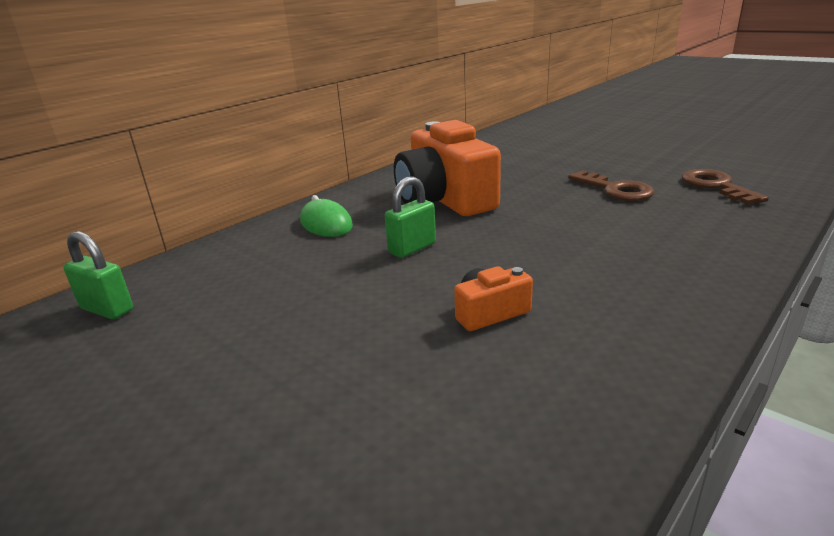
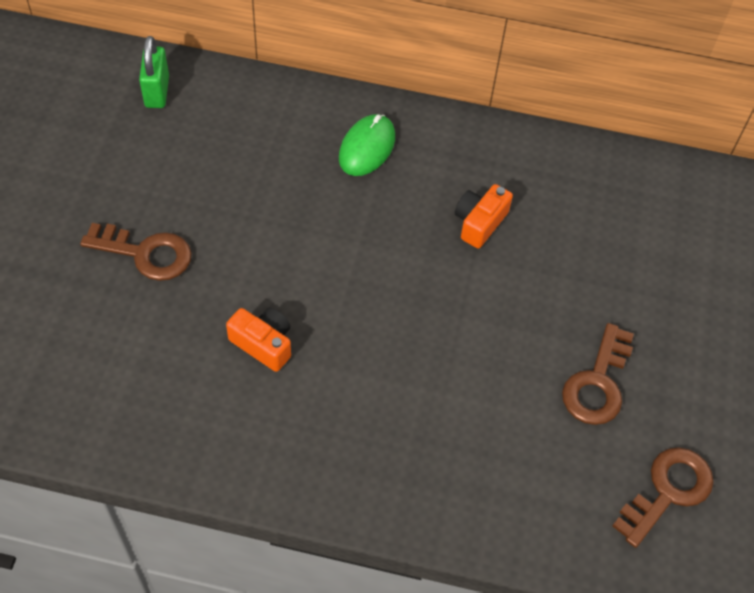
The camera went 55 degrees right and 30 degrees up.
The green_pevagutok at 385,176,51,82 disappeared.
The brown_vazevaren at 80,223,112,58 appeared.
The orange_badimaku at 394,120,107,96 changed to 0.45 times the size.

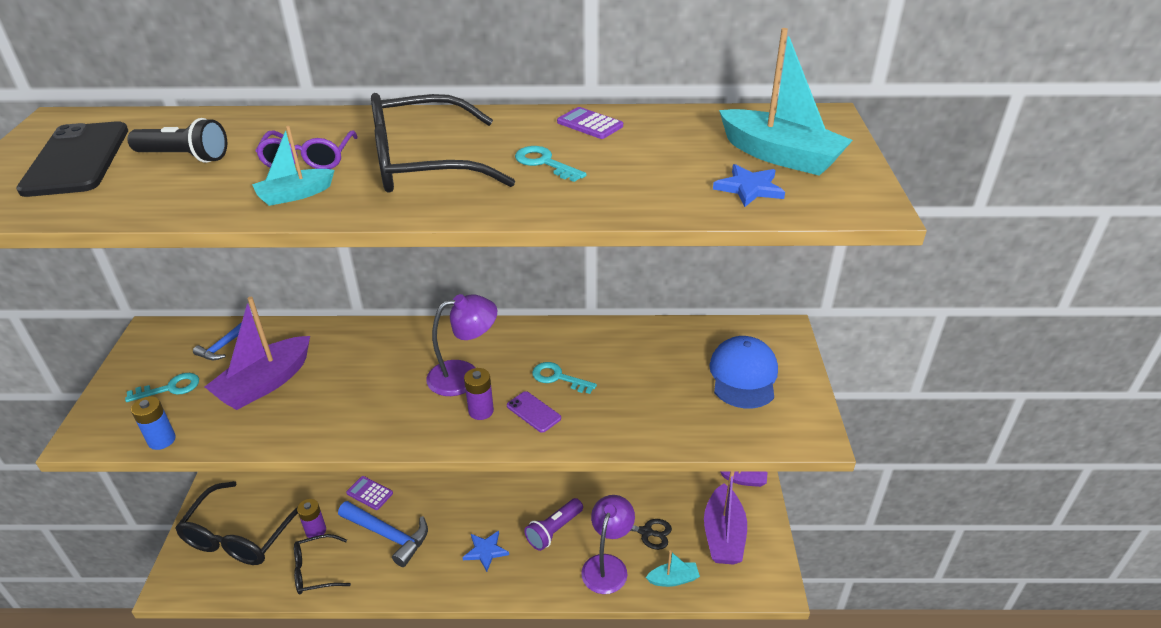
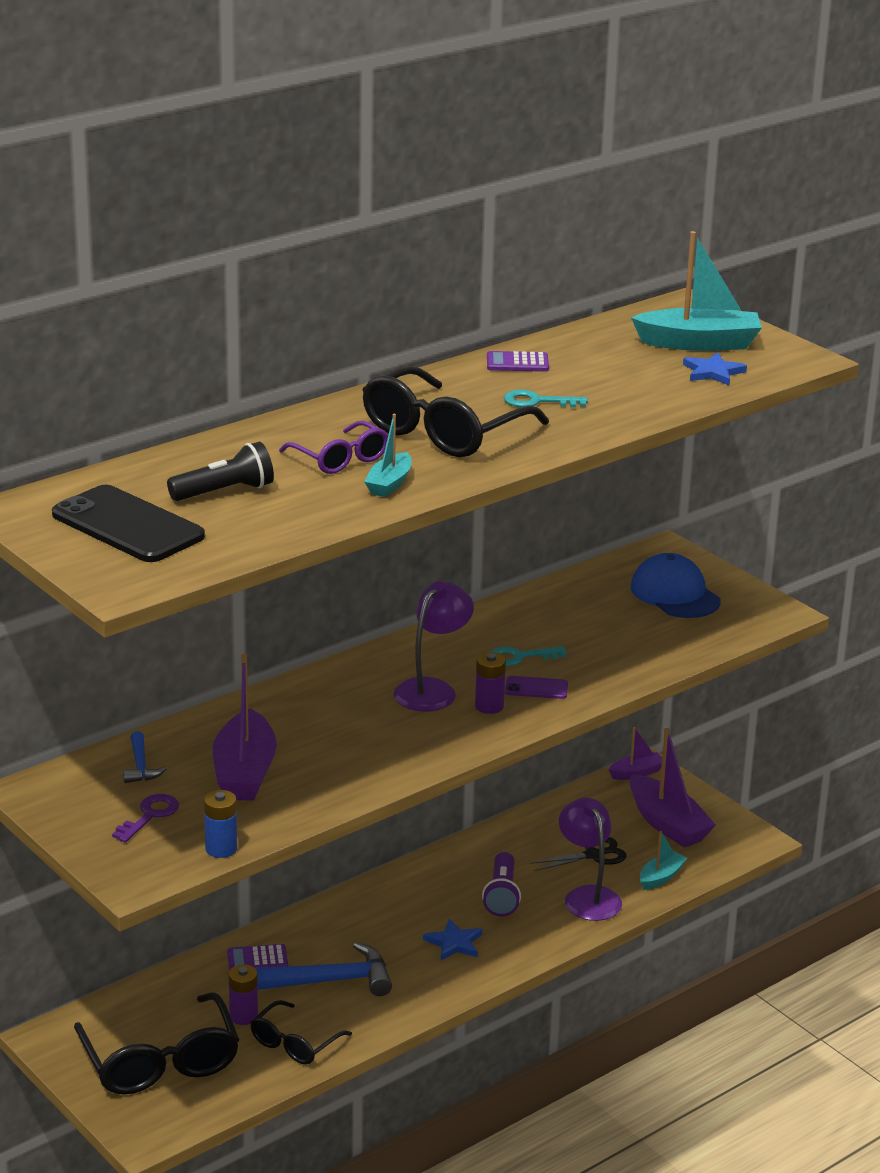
The camera went 40 degrees left and 10 degrees down.
The turquoise_vazevaren at 125,373,74,29 became the purple_vazevaren at 112,794,67,49.

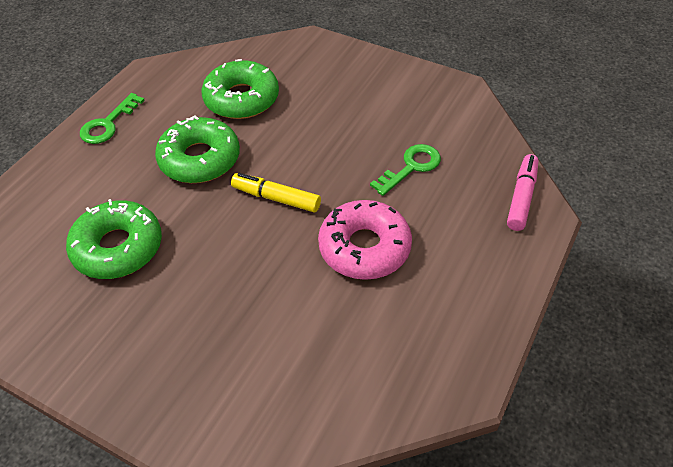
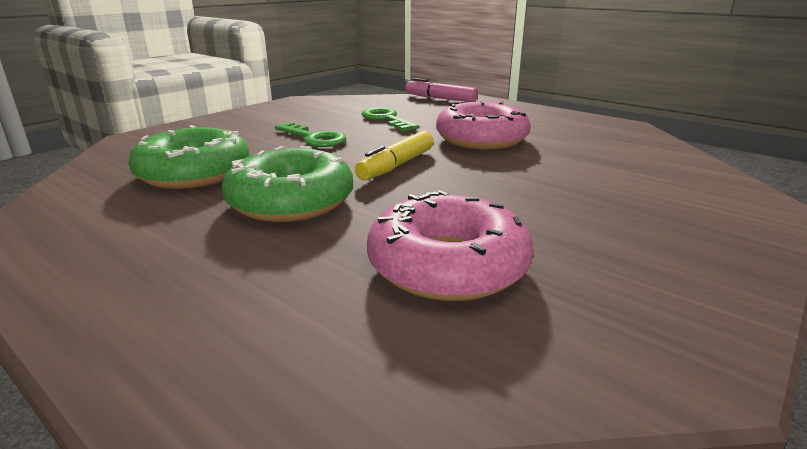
The camera went 80 degrees left and 25 degrees down.
The green_vazevaren moved from 80,93,65,51 to 275,122,71,25.
The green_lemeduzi at 66,199,96,80 became the pink_lemeduzi at 367,190,166,111.

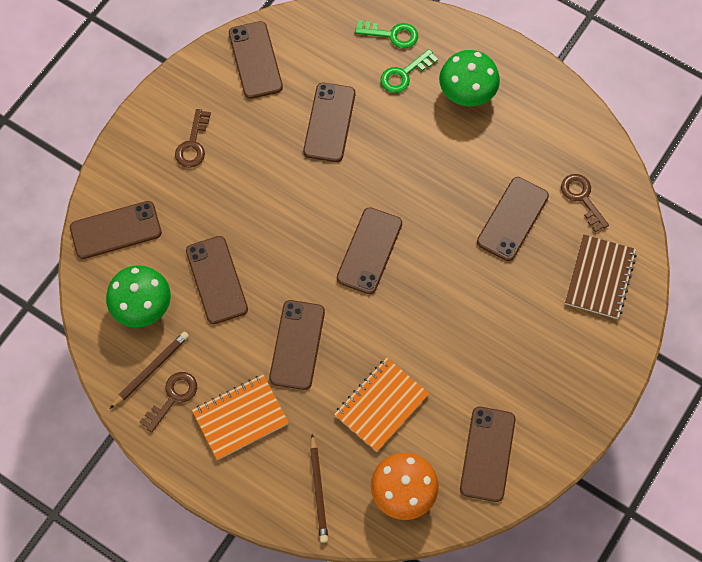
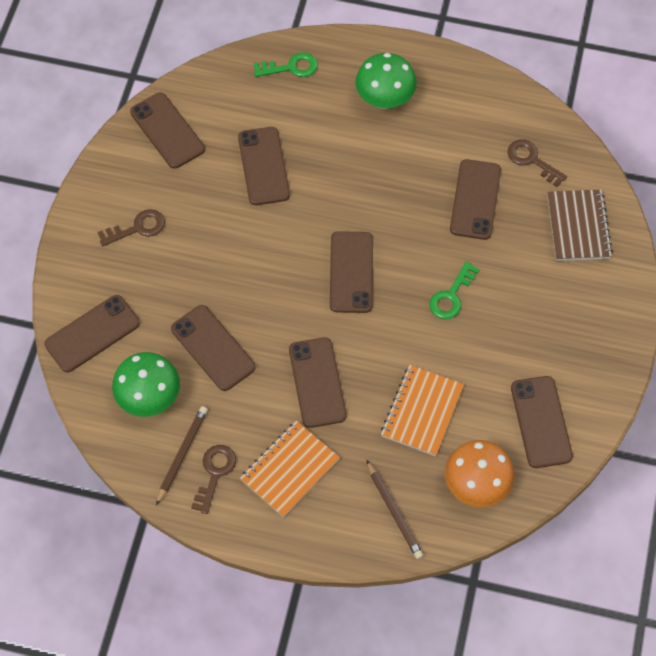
The camera went 20 degrees left and 5 degrees down.
The green_vazevaren moved from 380,49,58,44 to 429,261,51,58.
The brown_vazevaren at 175,109,36,59 turned 105 degrees counterclockwise.

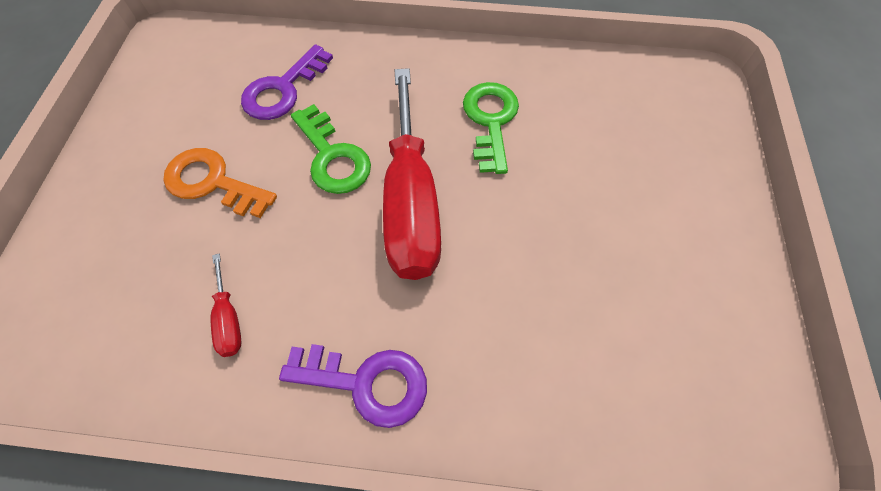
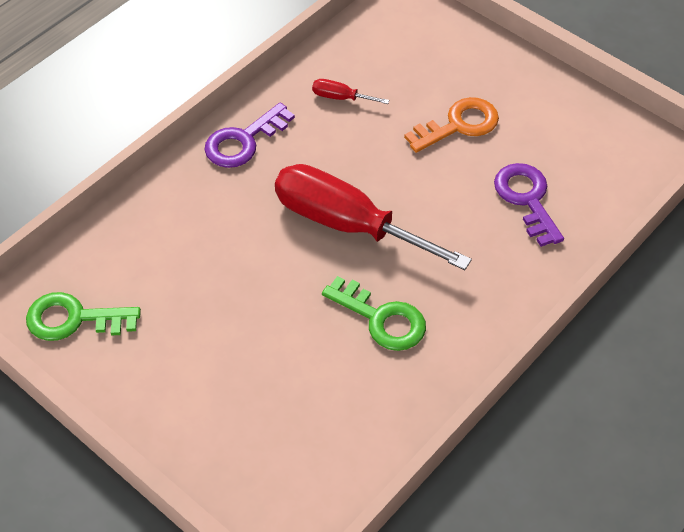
The camera went 125 degrees right and 10 degrees down.
The green_vazevaren moved from 291,104,80,90 to 26,292,115,49.

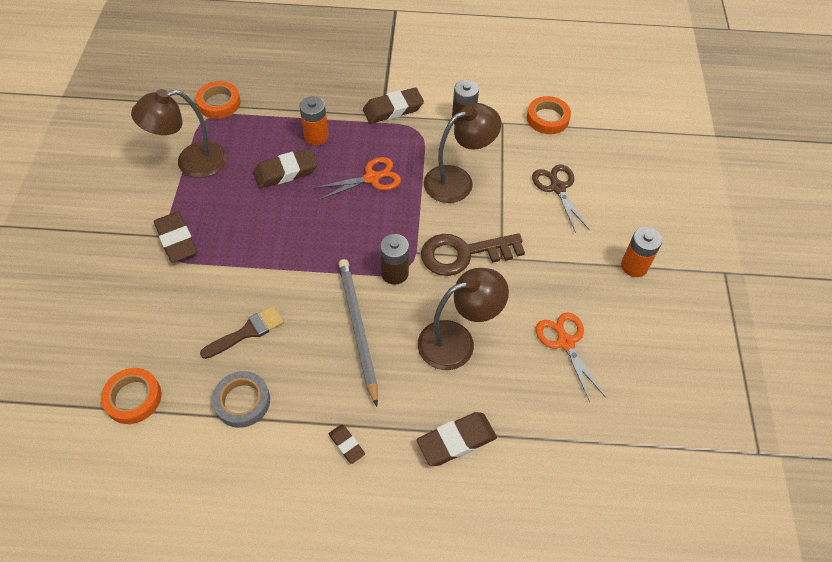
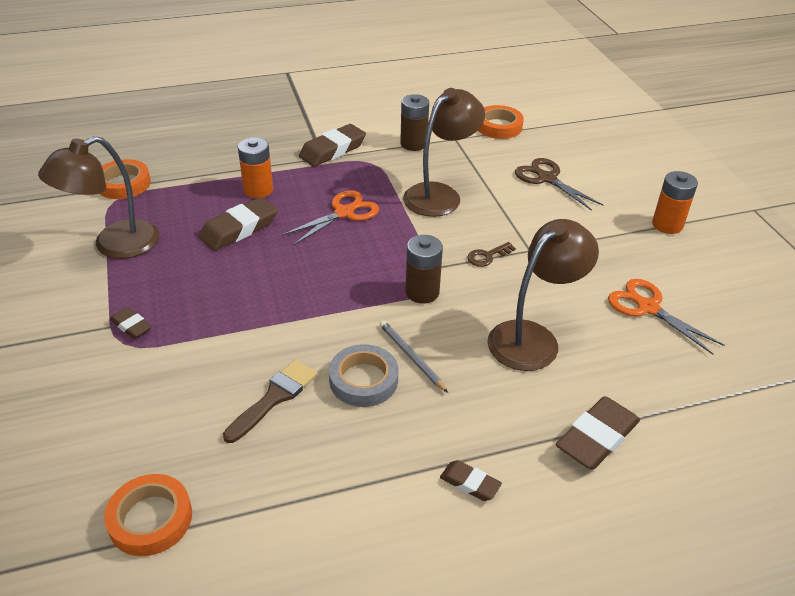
The camera went 20 degrees left and 15 degrees down.
The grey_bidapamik moved from 212,371,58,57 to 329,344,69,63.
The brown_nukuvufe at 154,212,43,51 changed to 0.55 times the size.
The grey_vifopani at 338,259,40,148 changed to 0.53 times the size.
The brown_vazevaren at 421,233,104,43 changed to 0.42 times the size.

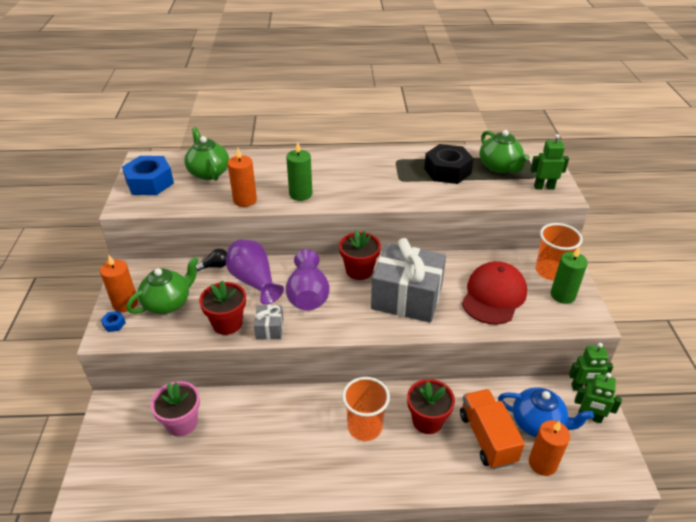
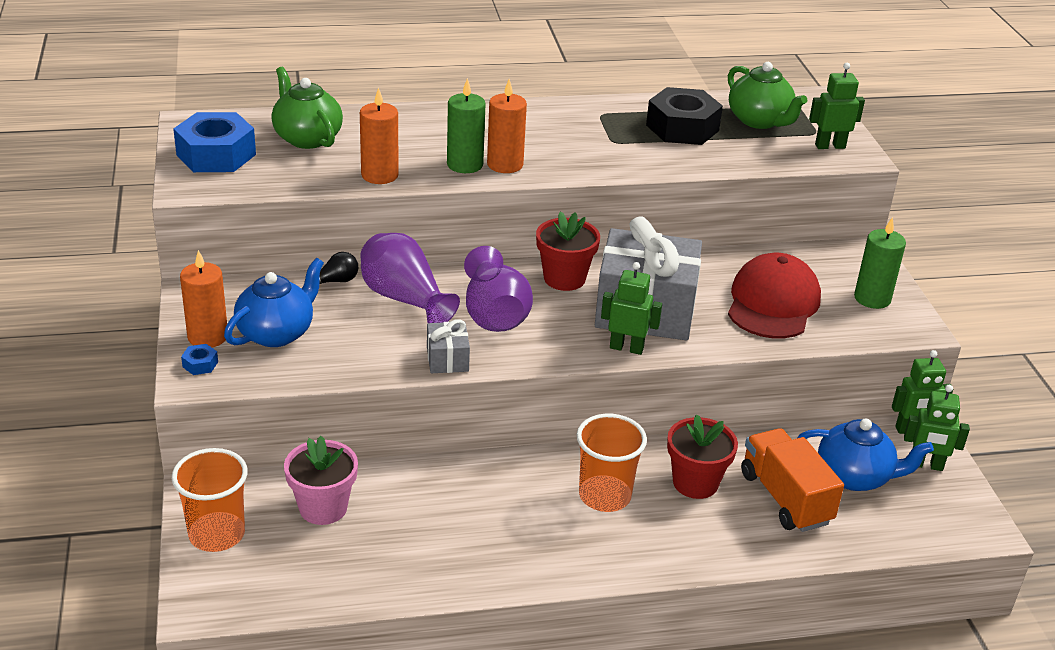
The camera went 10 degrees left and 5 degrees down.
The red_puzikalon at 199,281,47,54 disappeared.
The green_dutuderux at 601,262,61,93 appeared.
The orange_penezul moved from 529,420,41,56 to 487,79,40,94.
The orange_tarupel moved from 536,223,47,57 to 172,448,76,104.
The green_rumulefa at 126,257,73,57 became the blue_rumulefa at 224,258,100,89.

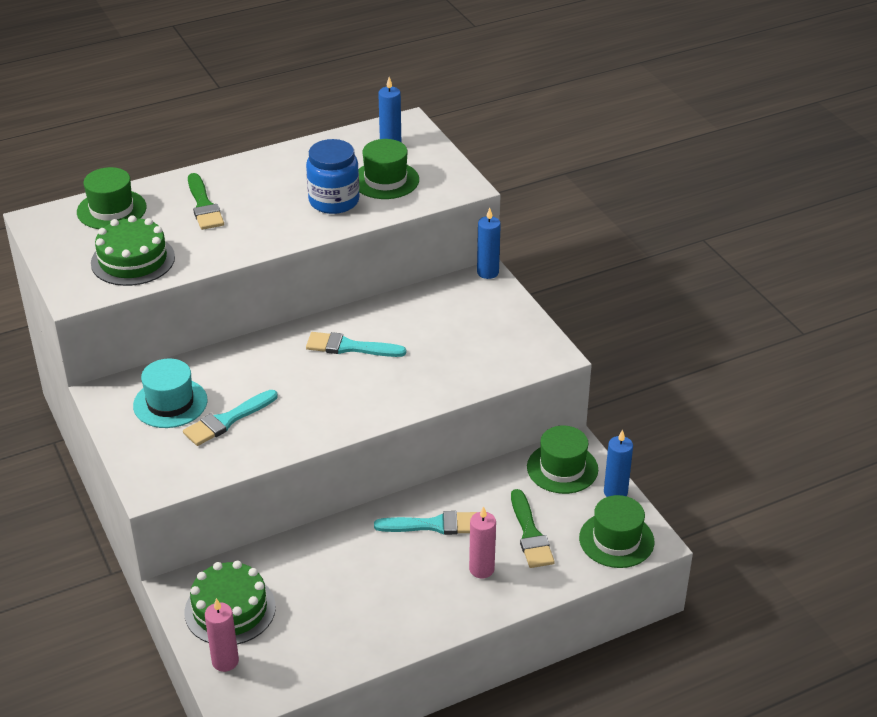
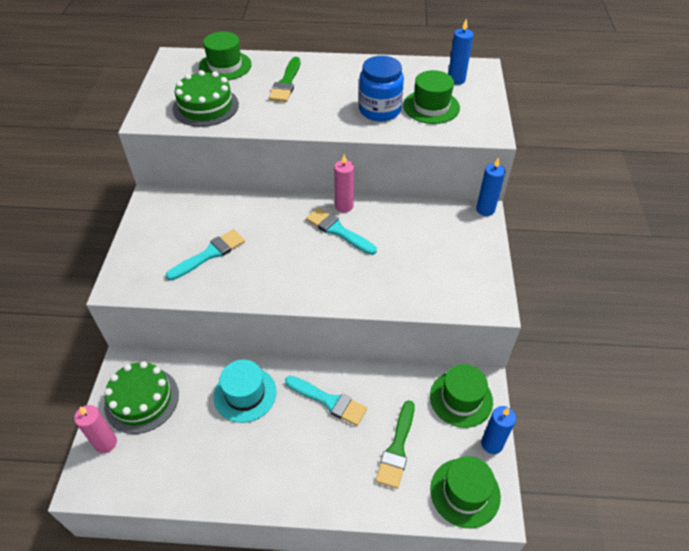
The camera went 30 degrees right and 10 degrees up.
The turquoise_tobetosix moved from 133,359,75,69 to 214,360,62,63.
The pink_penezul moved from 469,506,27,72 to 334,154,20,59.
The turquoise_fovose at 183,390,95,56 turned 150 degrees clockwise.

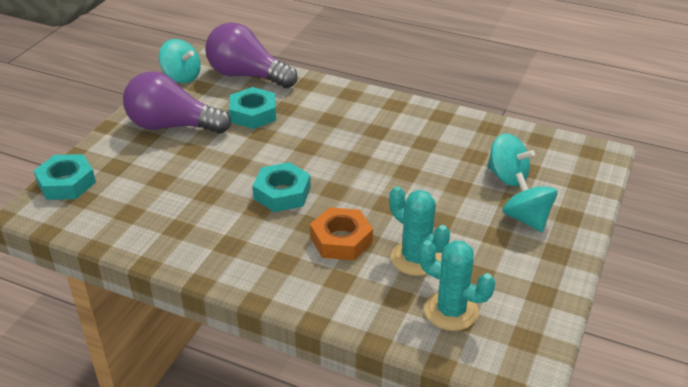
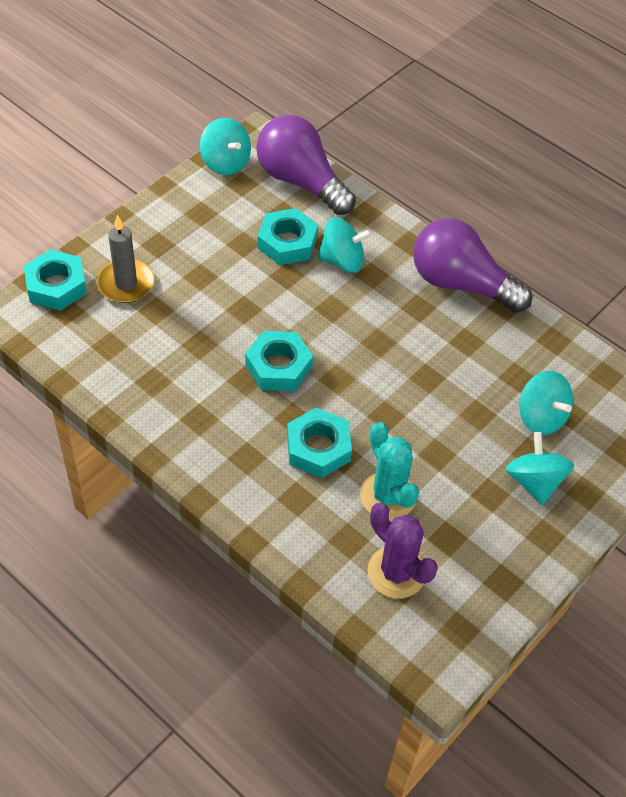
The camera went 15 degrees right and 15 degrees up.
The grey_penezul at 97,215,58,88 appeared.
The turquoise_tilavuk at 318,217,54,56 appeared.
The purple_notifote moved from 123,72,108,62 to 413,218,119,95.
The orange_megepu at 310,207,63,53 became the turquoise_megepu at 287,407,65,71.
The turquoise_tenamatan at 419,240,76,91 became the purple_tenamatan at 367,503,71,96.

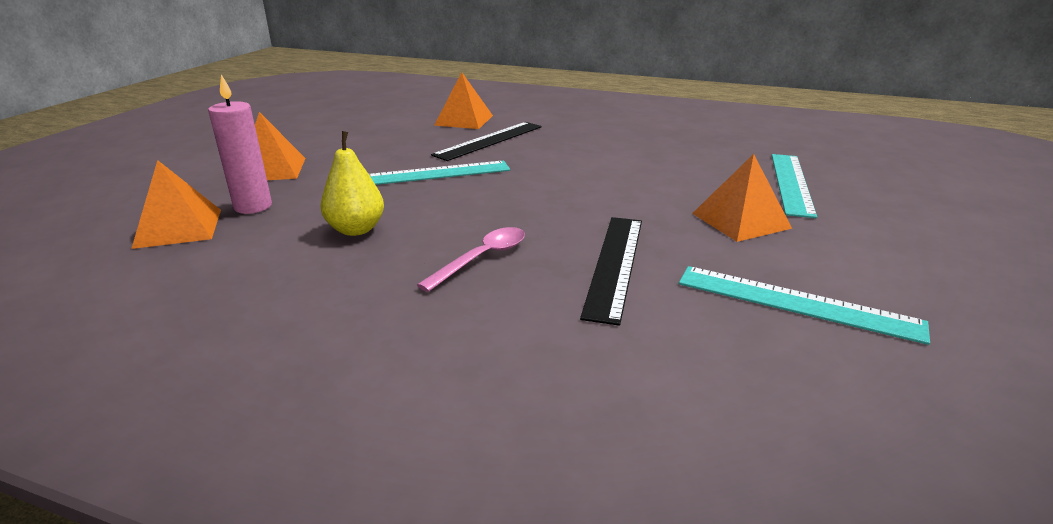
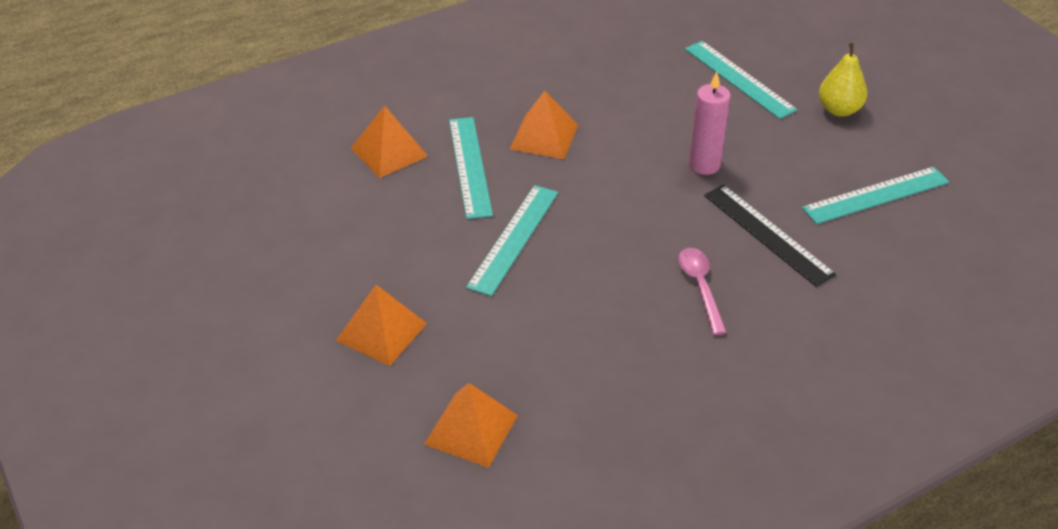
The camera went 50 degrees left and 15 degrees up.
The pink_penezul moved from 208,75,64,139 to 689,72,42,103.
The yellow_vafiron moved from 320,131,64,105 to 819,43,48,74.
The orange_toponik moved from 692,154,100,88 to 510,91,68,68.
The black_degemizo at 431,122,110,39 became the turquoise_degemizo at 449,117,44,102.

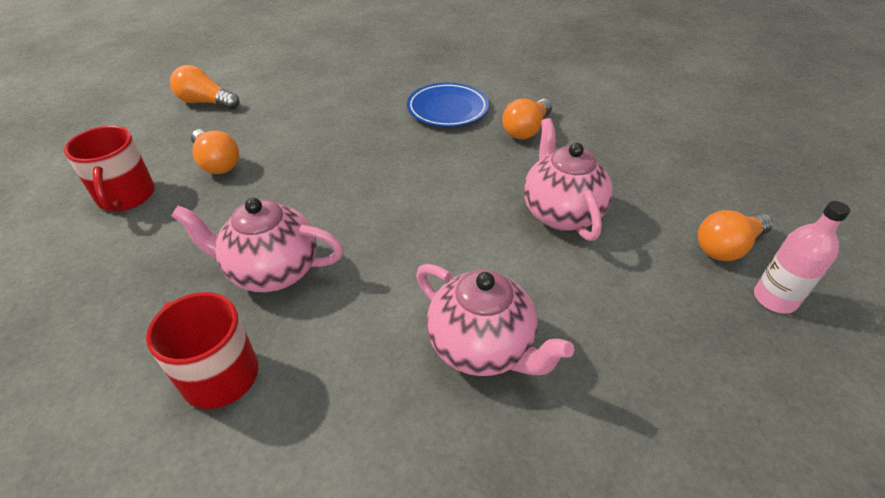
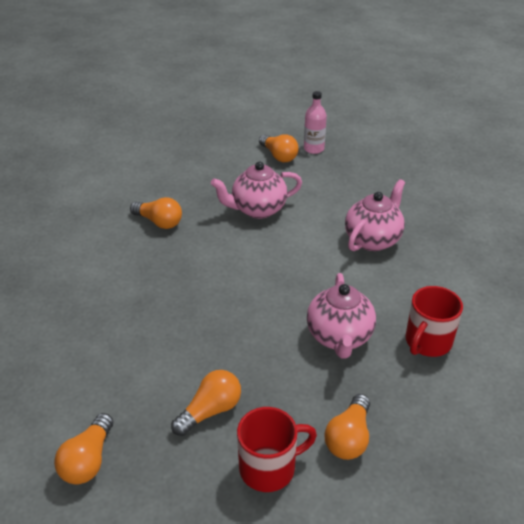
The camera went 95 degrees left and 5 degrees down.
The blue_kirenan at 407,83,82,44 disappeared.
The orange_notifote at 325,394,45,66 appeared.

